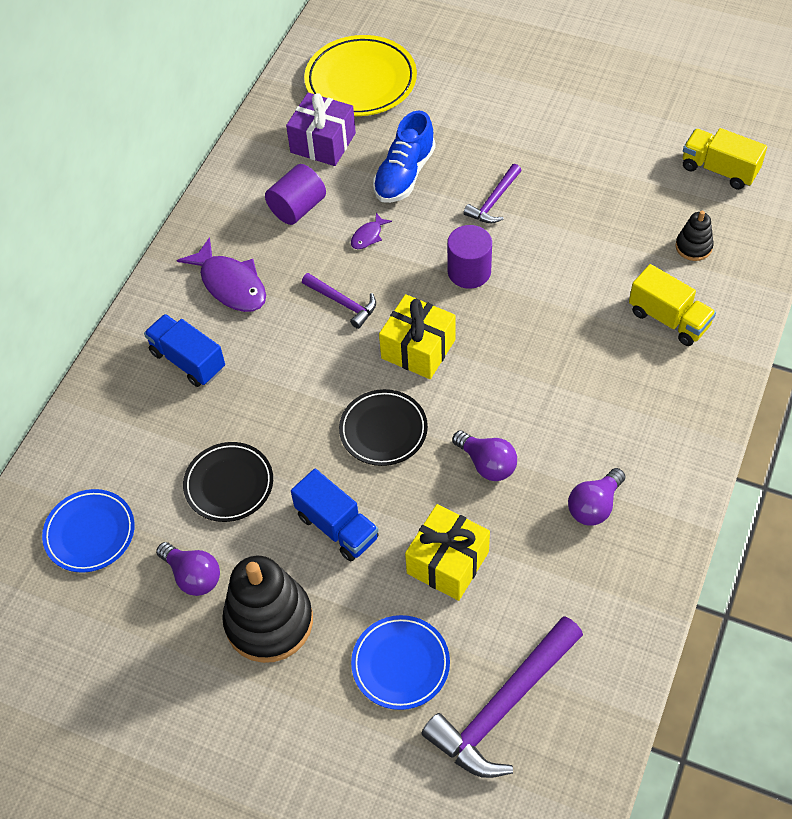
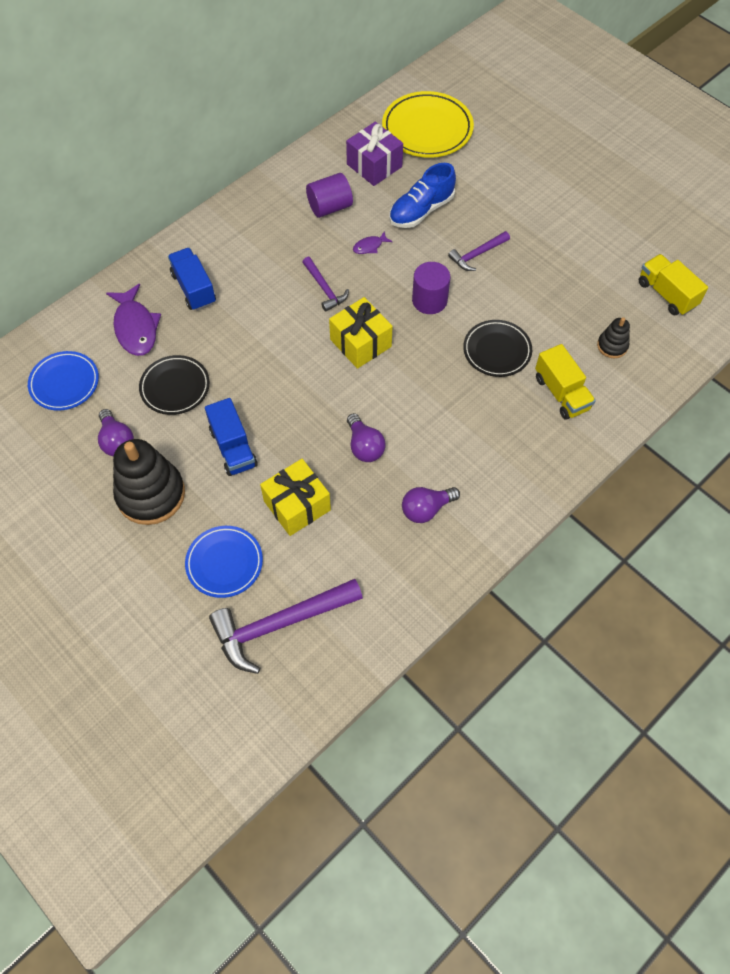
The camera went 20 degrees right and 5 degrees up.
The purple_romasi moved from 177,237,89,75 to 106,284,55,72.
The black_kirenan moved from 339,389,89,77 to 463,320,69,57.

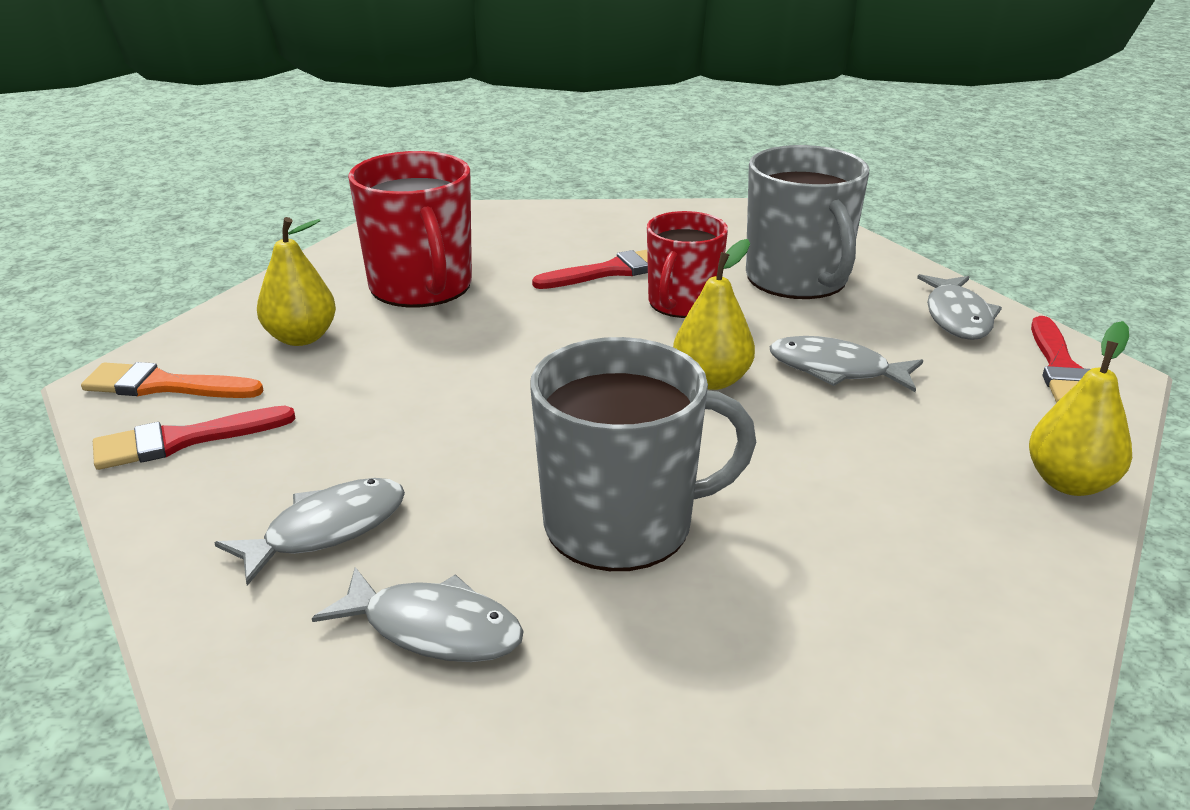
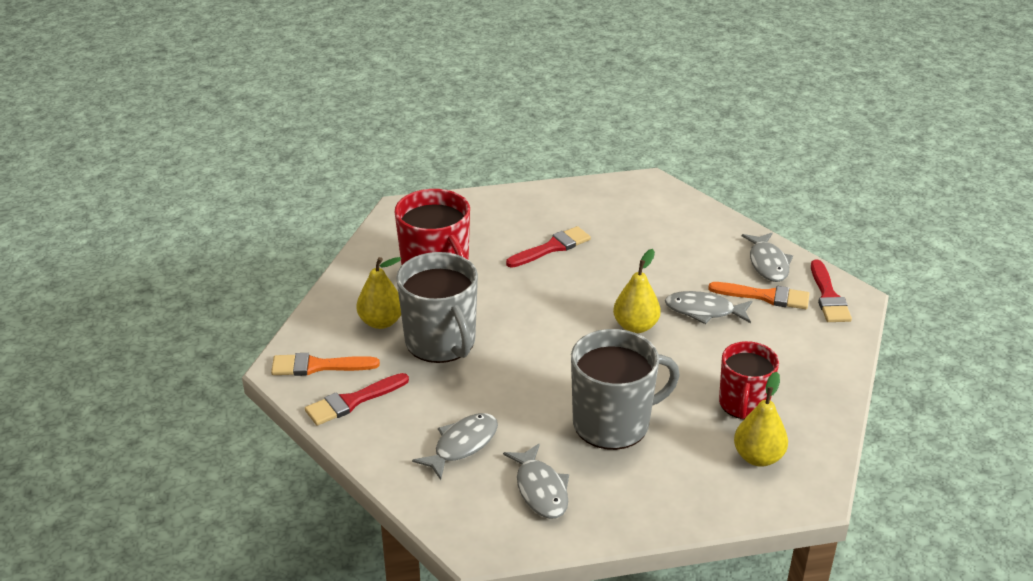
The camera went 10 degrees left and 5 degrees up.
The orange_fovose at 708,282,101,27 appeared.
The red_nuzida moved from 647,211,81,107 to 719,341,60,78.
The grey_nuzida moved from 746,145,123,154 to 396,252,82,111.
The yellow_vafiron moved from 1029,321,103,175 to 734,372,54,95.
The grey_romasi at 312,567,212,95 turned 60 degrees clockwise.

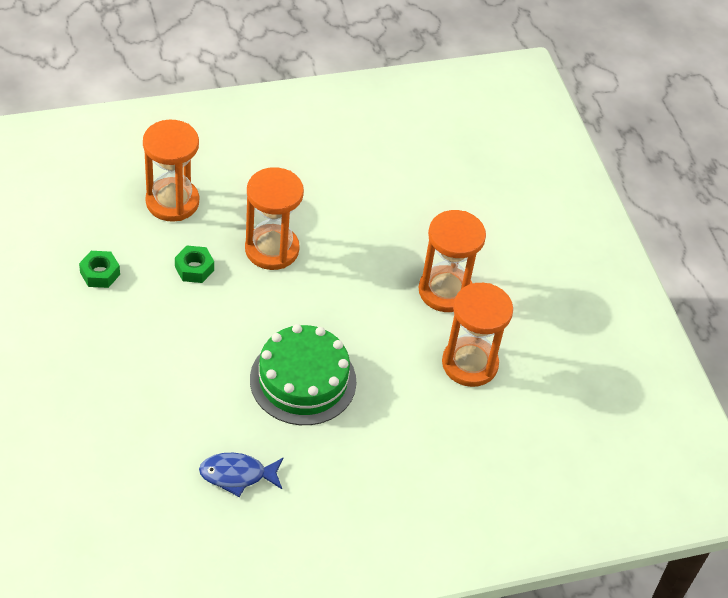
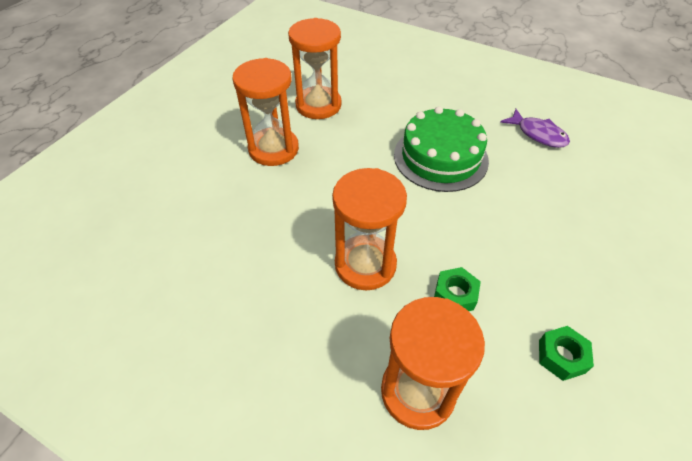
The camera went 130 degrees left and 0 degrees up.
The blue_romasi at 199,453,84,44 became the purple_romasi at 500,109,70,39.

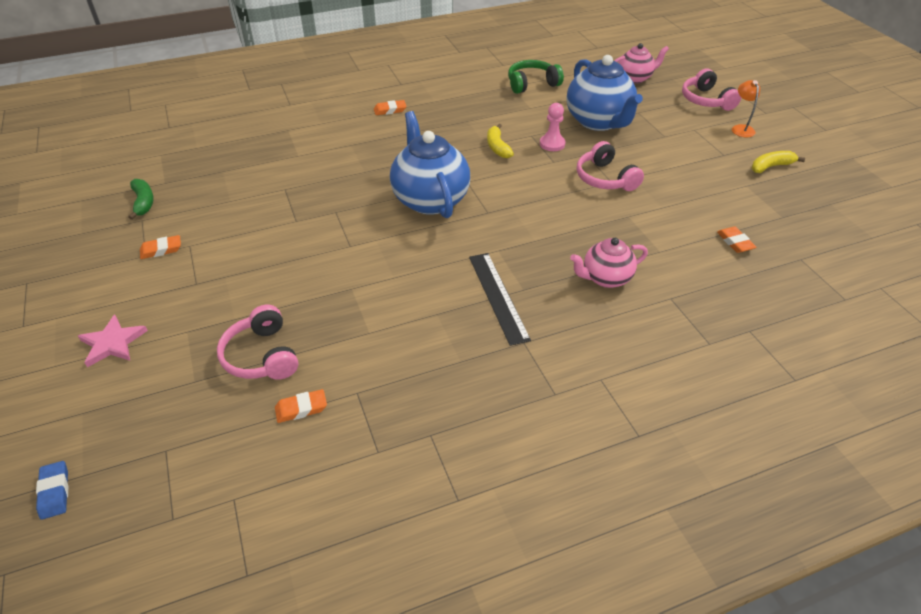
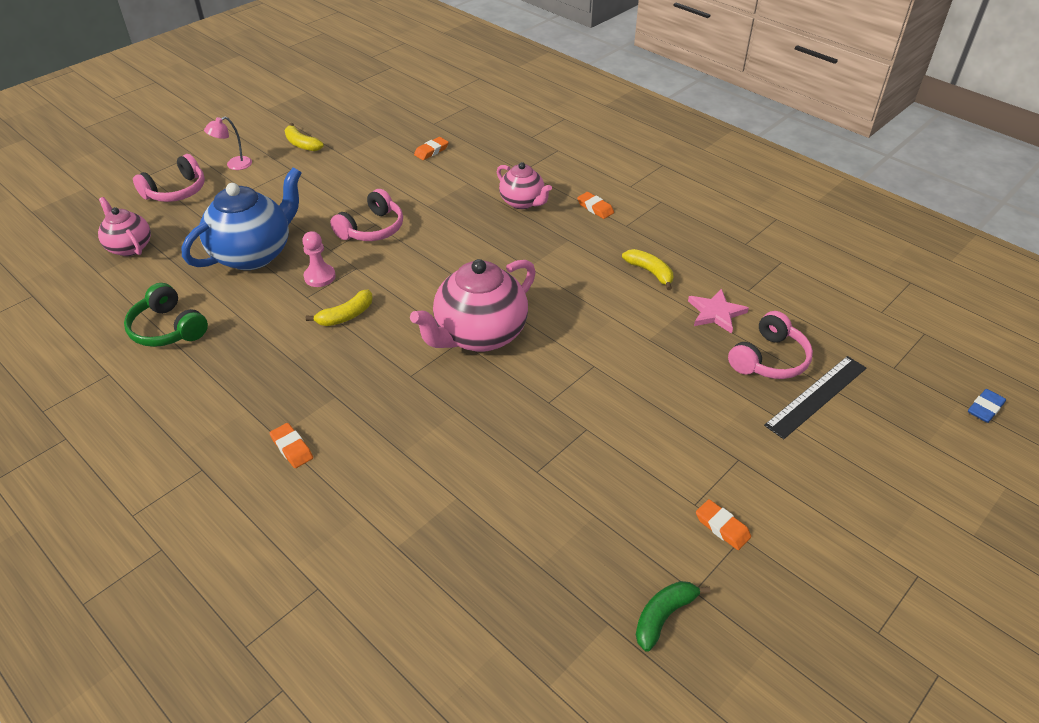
The camera went 115 degrees left and 0 degrees up.
The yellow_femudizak at 622,249,51,41 appeared.
The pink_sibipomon moved from 78,315,70,52 to 688,288,61,46.
The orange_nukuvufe moved from 275,389,52,34 to 577,192,37,27.
The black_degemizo moved from 469,253,62,93 to 764,356,102,83.
The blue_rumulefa at 390,111,80,107 became the pink_rumulefa at 410,259,126,93.
The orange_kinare at 732,80,28,57 became the pink_kinare at 204,117,48,53.

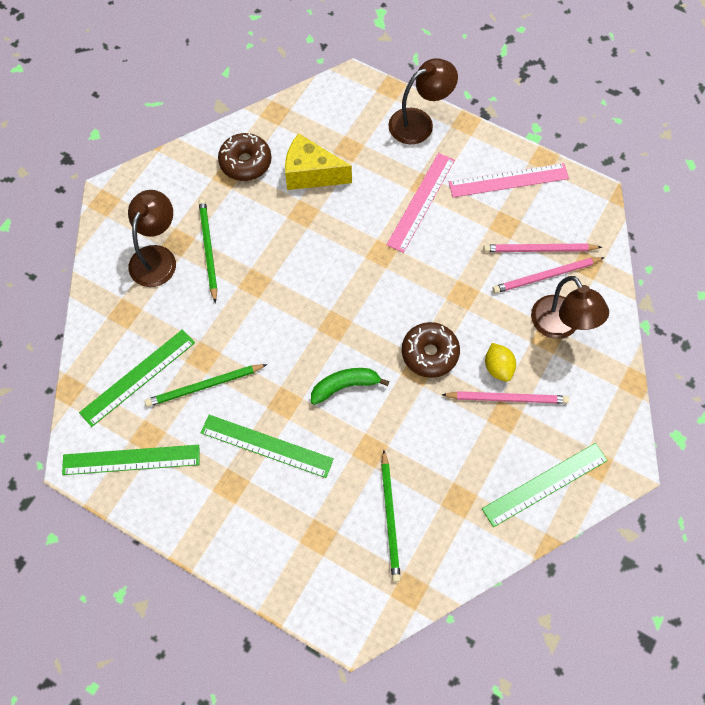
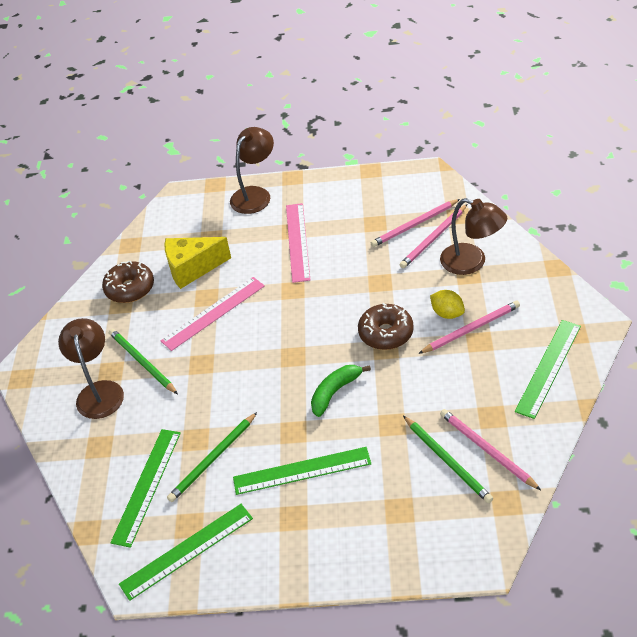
The camera went 25 degrees left and 20 degrees down.
The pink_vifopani at 440,409,101,81 appeared.
The pink_degemizo moved from 449,163,120,34 to 160,277,105,74.

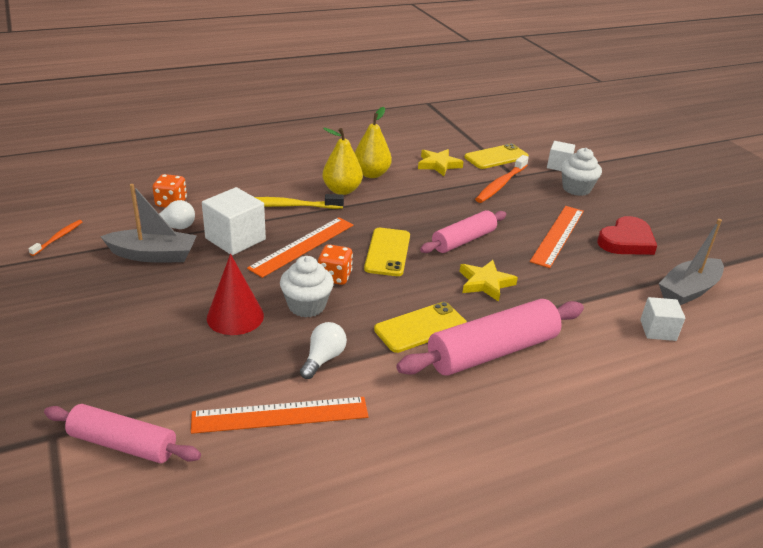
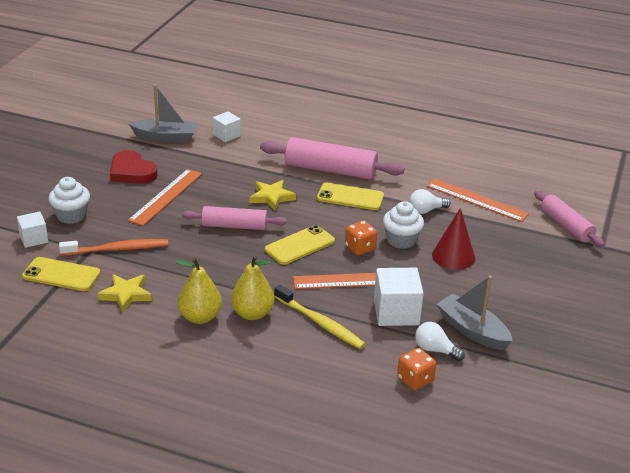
The camera went 135 degrees left and 0 degrees up.
The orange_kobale at 28,220,54,36 disappeared.
The orange_degemizo at 530,206,54,62 turned 45 degrees counterclockwise.
The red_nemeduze at 597,216,60,39 turned 135 degrees counterclockwise.

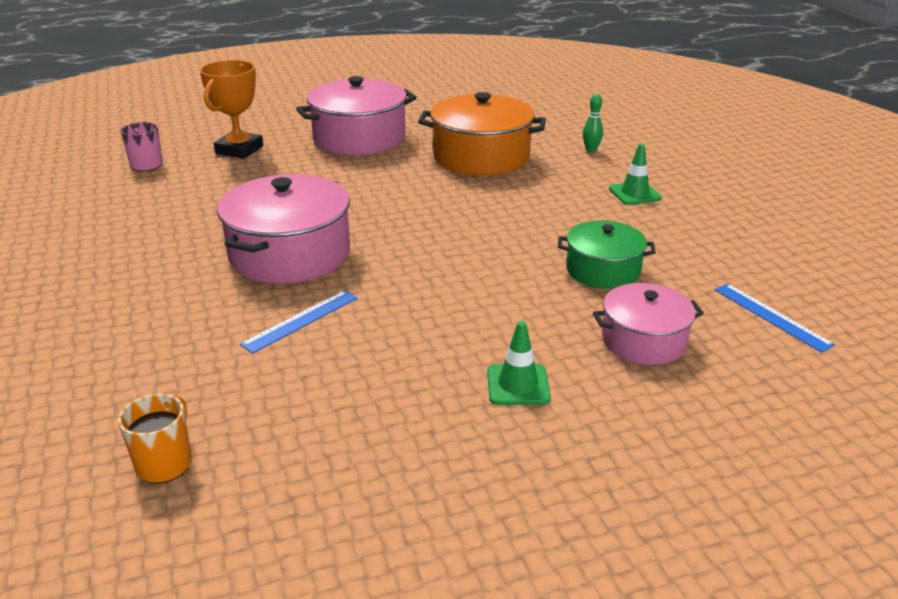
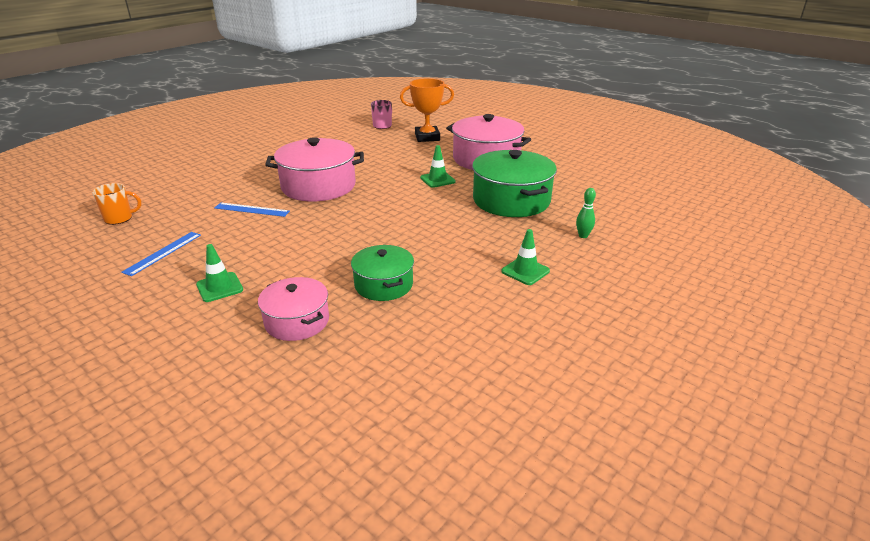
The camera went 60 degrees right and 0 degrees up.
The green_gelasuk at 420,145,36,43 appeared.
The blue_degemizo moved from 715,284,120,69 to 121,232,80,44.
The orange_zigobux at 418,92,128,84 became the green_zigobux at 472,150,85,67.

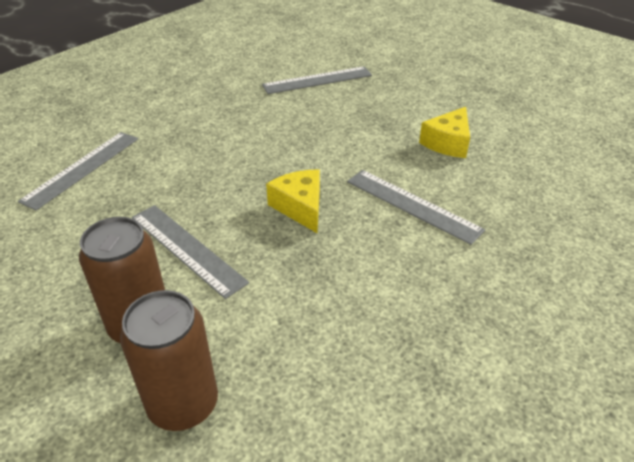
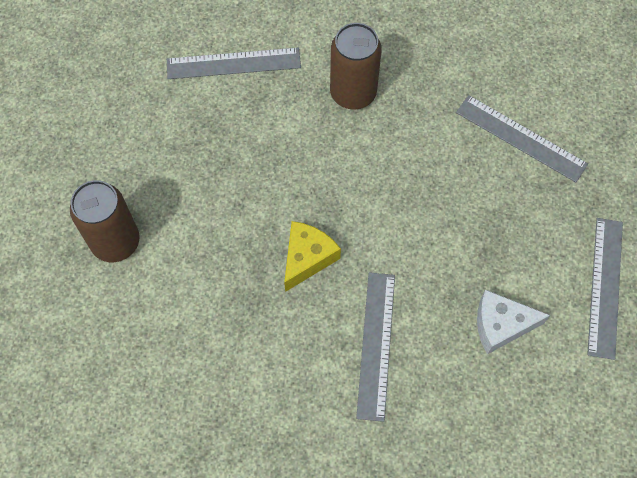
The camera went 55 degrees right and 25 degrees up.
The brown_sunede moved from 120,290,98,141 to 330,23,52,86.
The grey_degemizo moved from 132,205,117,94 to 587,218,36,142.
The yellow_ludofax at 419,107,51,51 became the white_ludofax at 477,290,73,64.

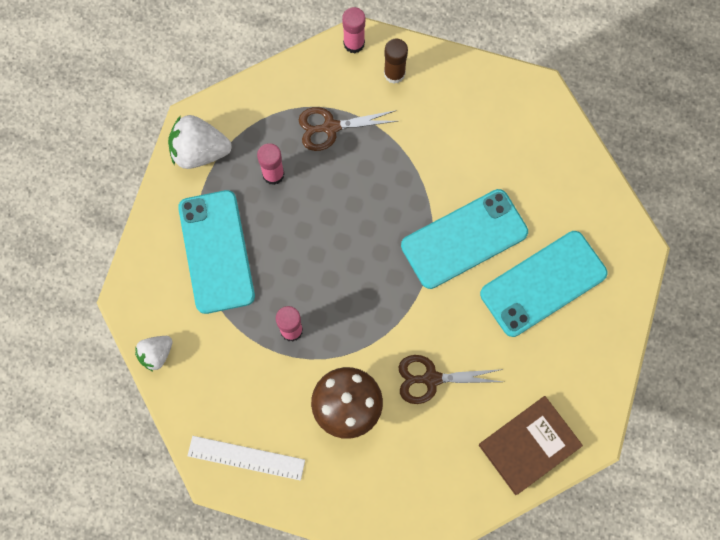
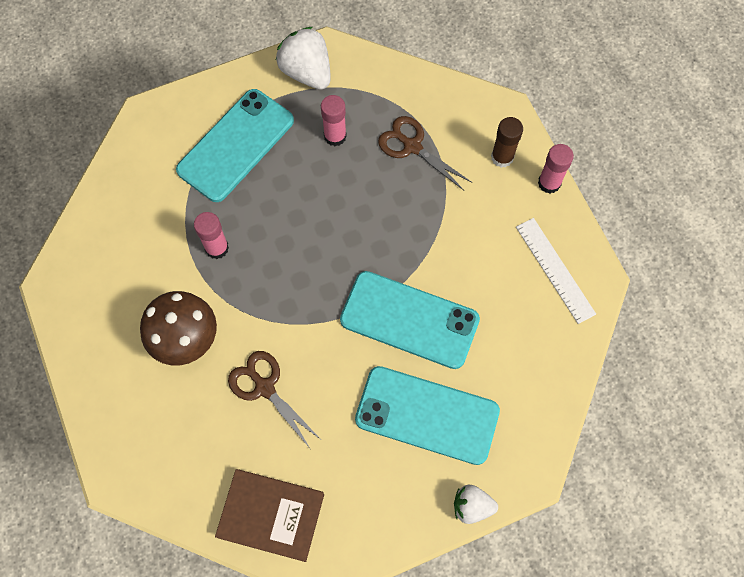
The camera went 50 degrees right and 5 degrees down.
The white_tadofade moved from 135,336,38,36 to 454,484,44,40.
The white_degemizo moved from 188,436,117,45 to 516,218,80,106.
The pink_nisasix moved from 342,7,23,46 to 538,144,36,50.

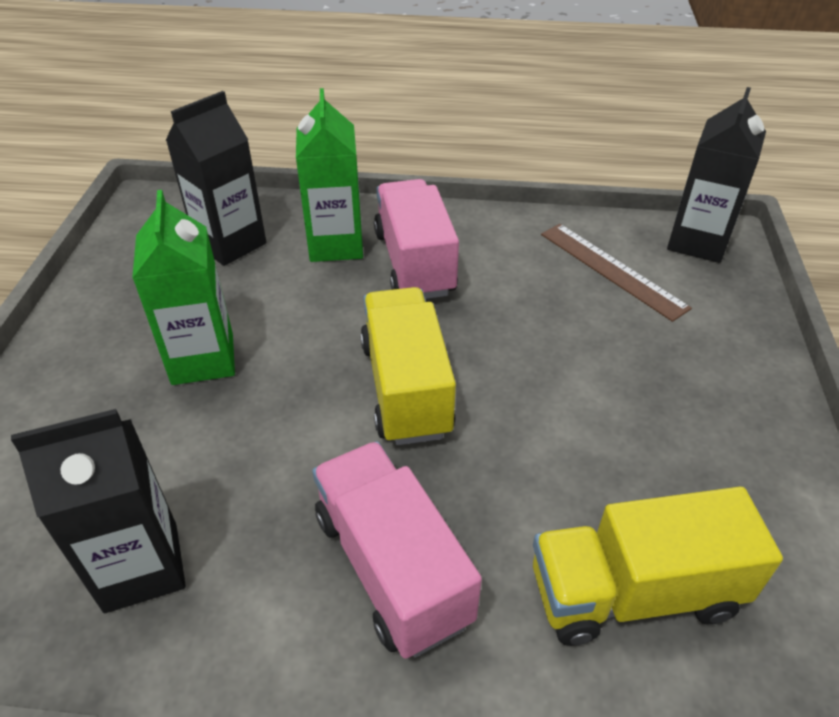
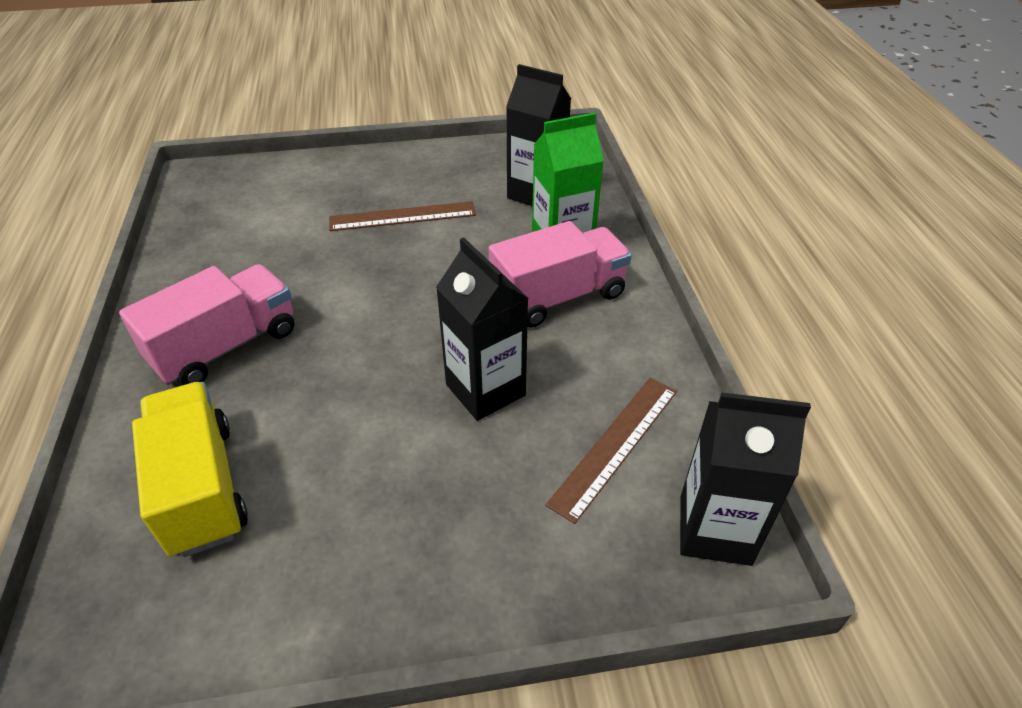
The camera went 75 degrees right and 0 degrees up.
The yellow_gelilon at 360,287,96,158 disappeared.
The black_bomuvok moved from 11,409,175,204 to 436,237,93,184.
The green_bomuvok at 132,190,103,195 was replaced by the brown_degemizo at 329,201,147,30.

